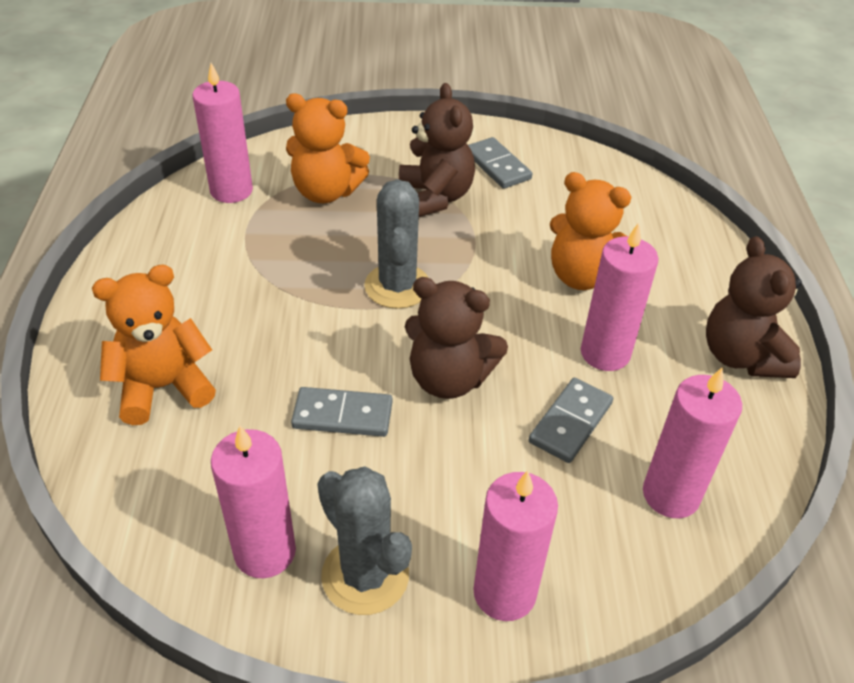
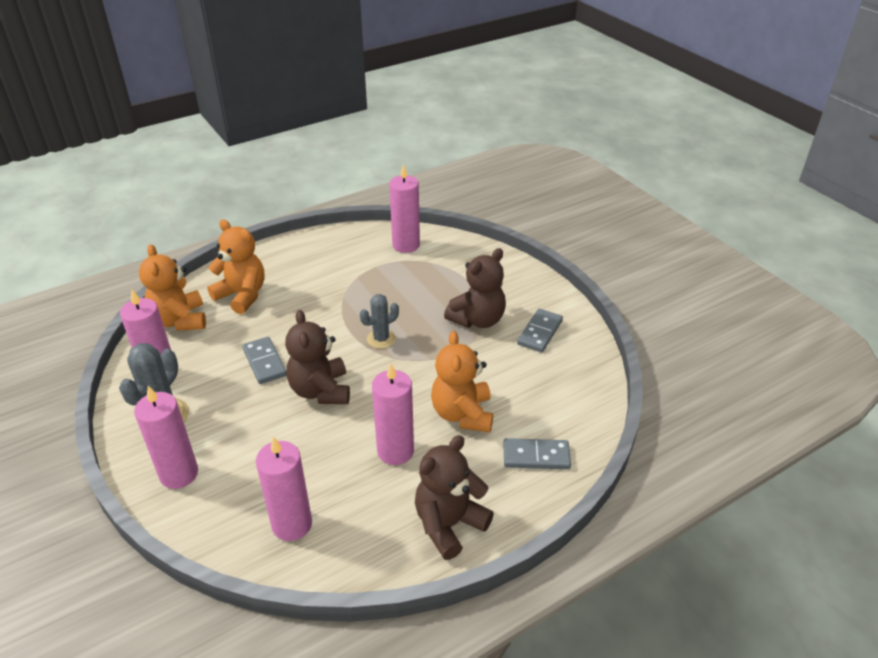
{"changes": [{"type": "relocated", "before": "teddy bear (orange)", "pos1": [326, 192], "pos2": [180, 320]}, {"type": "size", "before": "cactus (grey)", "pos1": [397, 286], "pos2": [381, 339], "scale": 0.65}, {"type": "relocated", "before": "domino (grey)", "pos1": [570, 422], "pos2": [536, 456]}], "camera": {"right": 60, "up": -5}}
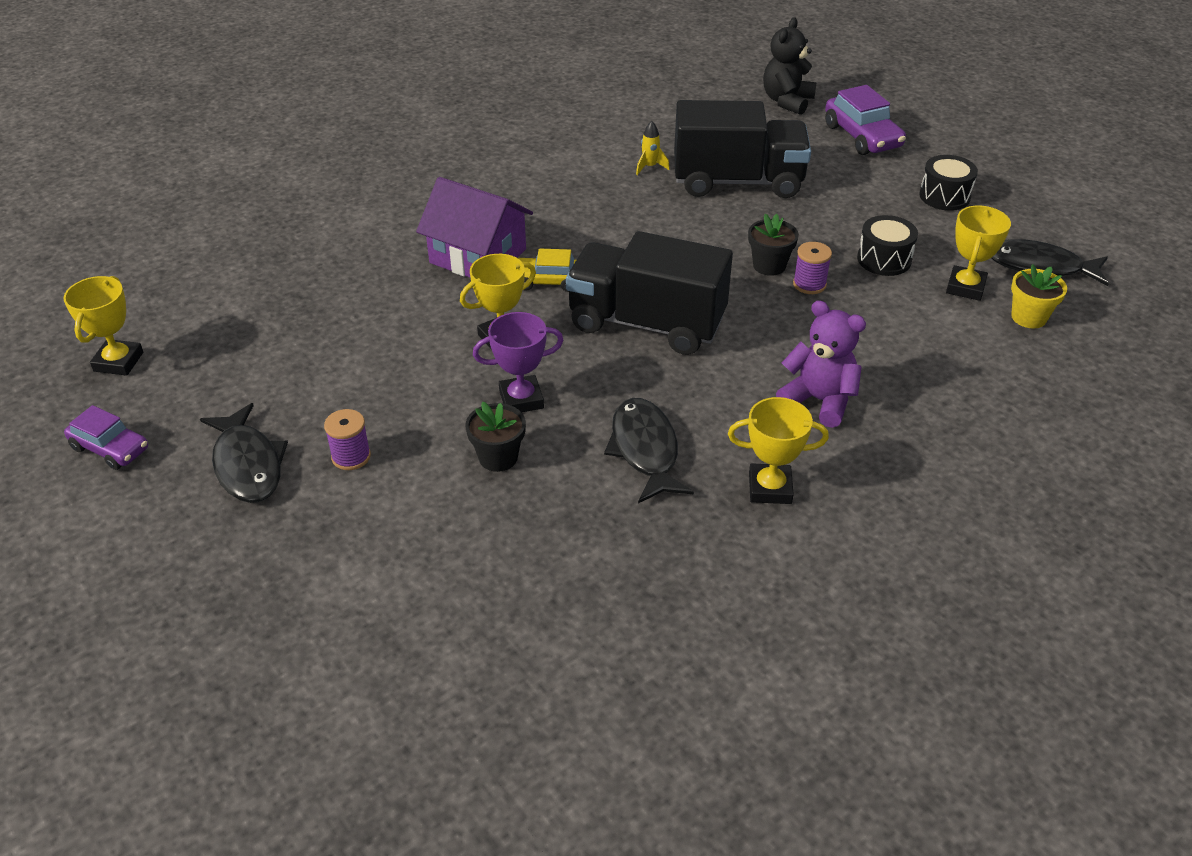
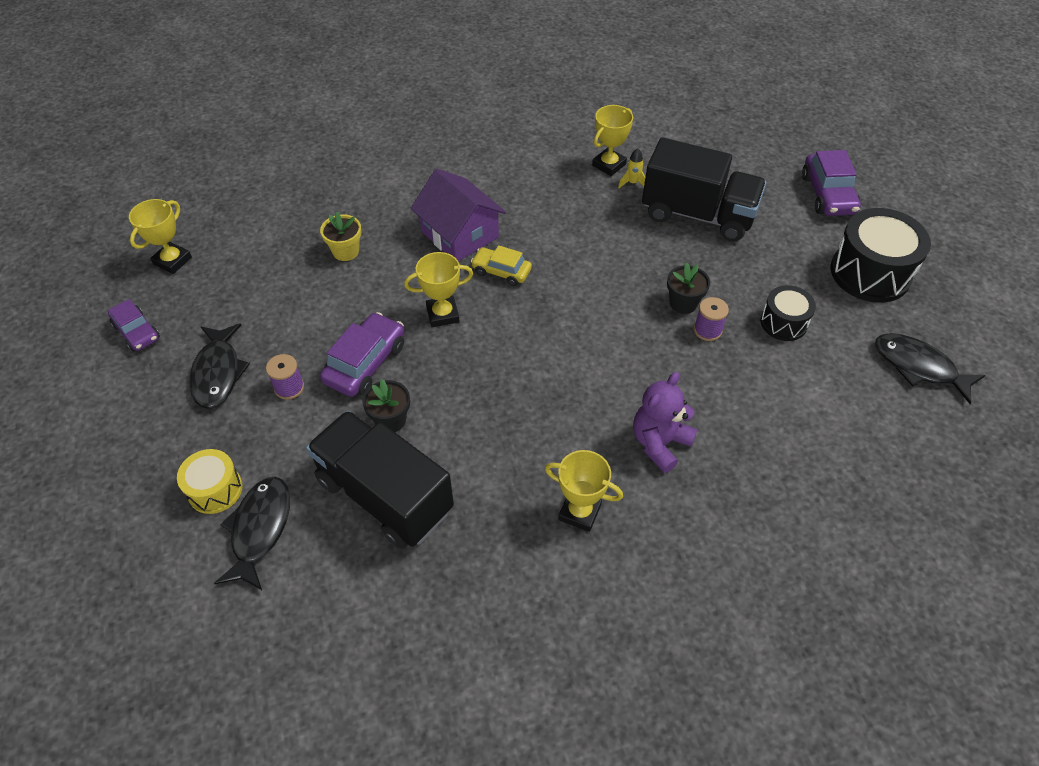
{"changes": [{"type": "missing", "before": "trophy (purple)", "pos1": [521, 399]}, {"type": "relocated", "before": "truck (black)", "pos1": [646, 323], "pos2": [384, 495]}, {"type": "relocated", "before": "fish (black)", "pos1": [645, 450], "pos2": [260, 529]}, {"type": "missing", "before": "teddy bear (black)", "pos1": [787, 101]}, {"type": "spun", "before": "teddy bear (purple)", "pos1": [819, 400], "pos2": [659, 443], "turn": -105}, {"type": "size", "before": "drum (black)", "pos1": [944, 196], "pos2": [870, 273], "scale": 1.77}, {"type": "relocated", "before": "trophy (yellow)", "pos1": [965, 287], "pos2": [609, 165]}, {"type": "relocated", "before": "flower pot (yellow)", "pos1": [1028, 317], "pos2": [346, 251]}, {"type": "appeared", "after": "drum (yellow)", "pos2": [215, 490]}, {"type": "appeared", "after": "car (purple)", "pos2": [365, 363]}], "camera": {"right": 20, "up": 10}}
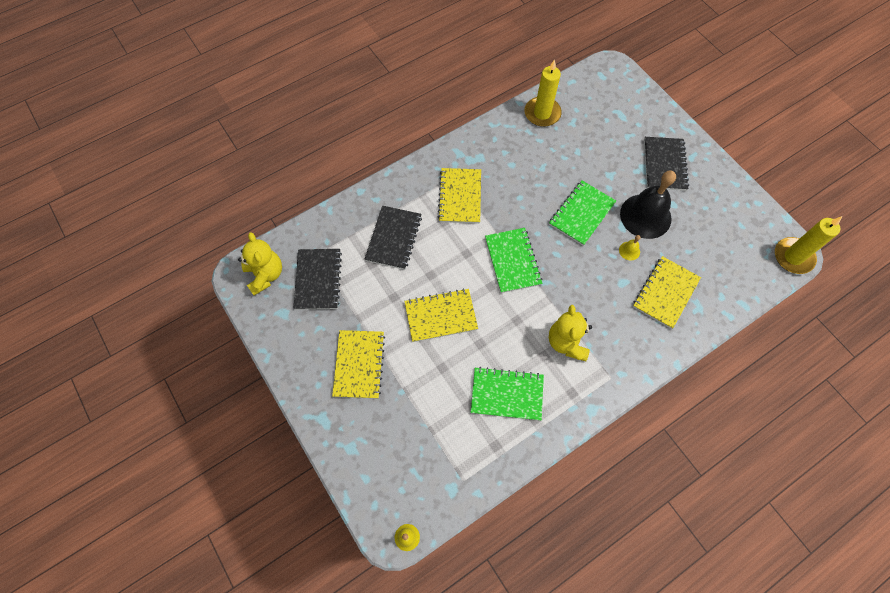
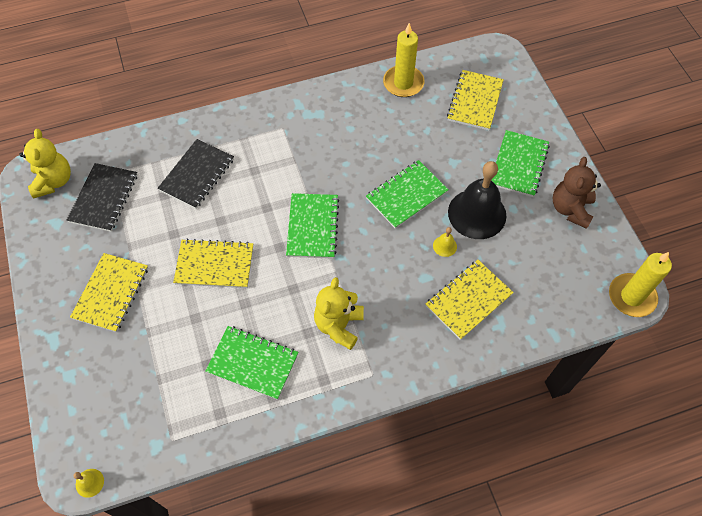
{"changes": [{"type": "relocated", "before": "notebook (yellow)", "pos1": [460, 197], "pos2": [475, 101]}, {"type": "colour", "before": "notebook (black)", "after": "notebook (green)", "pos1": [664, 165], "pos2": [519, 165]}, {"type": "appeared", "after": "teddy bear (brown)", "pos2": [570, 209]}], "camera": {"right": 15, "up": -5}}
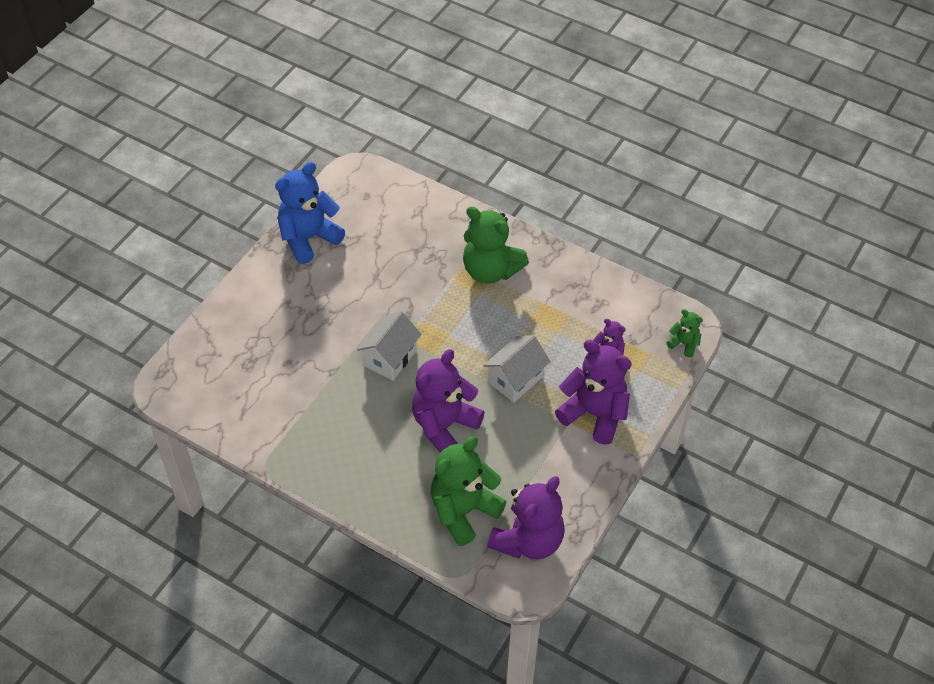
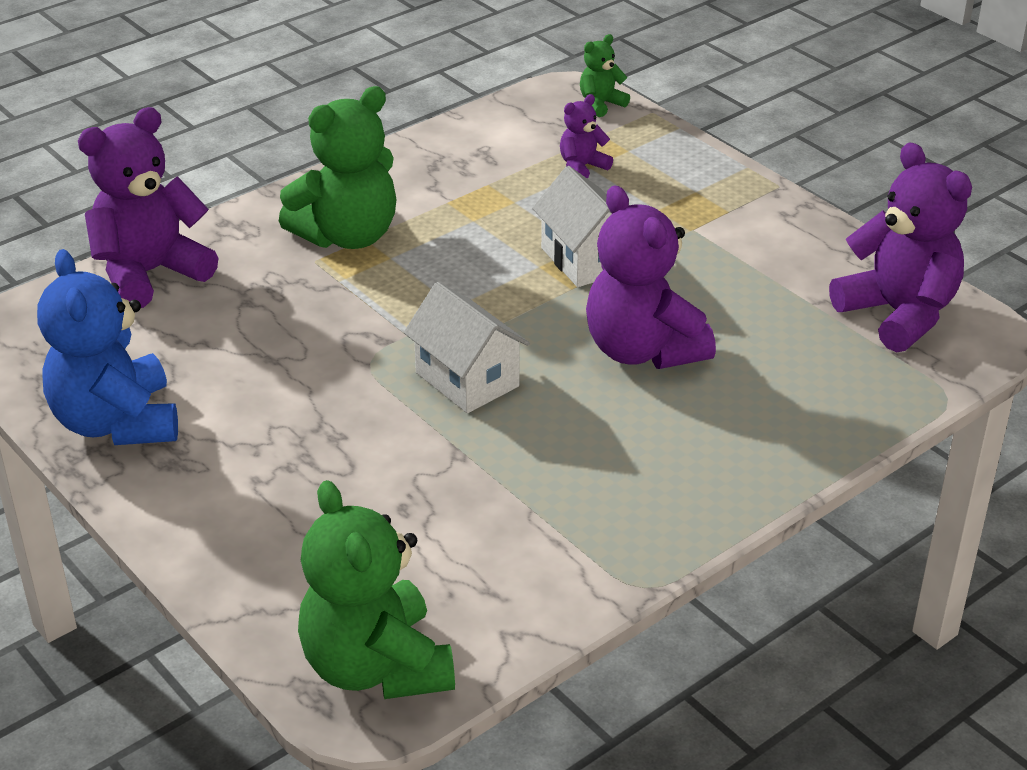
{"changes": [{"type": "relocated", "before": "teddy bear (green)", "pos1": [463, 511], "pos2": [376, 667]}, {"type": "relocated", "before": "teddy bear (purple)", "pos1": [594, 414], "pos2": [150, 273]}], "camera": {"right": -70, "up": -15}}
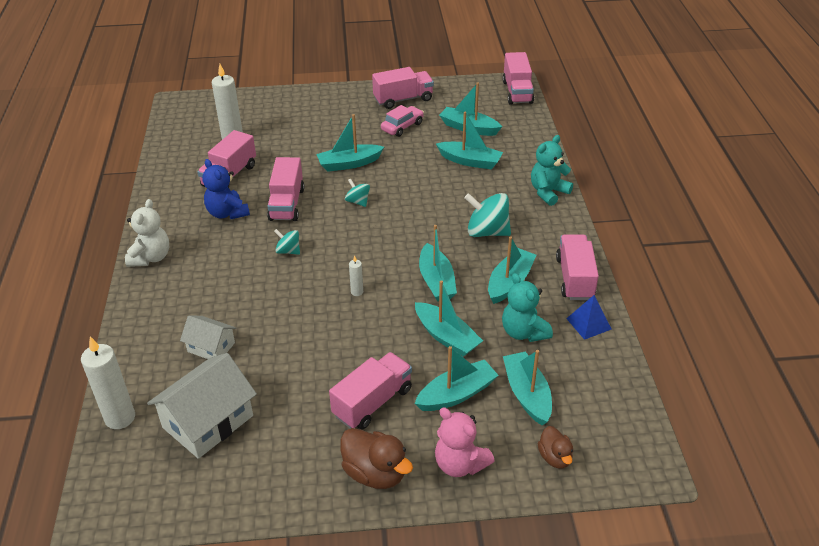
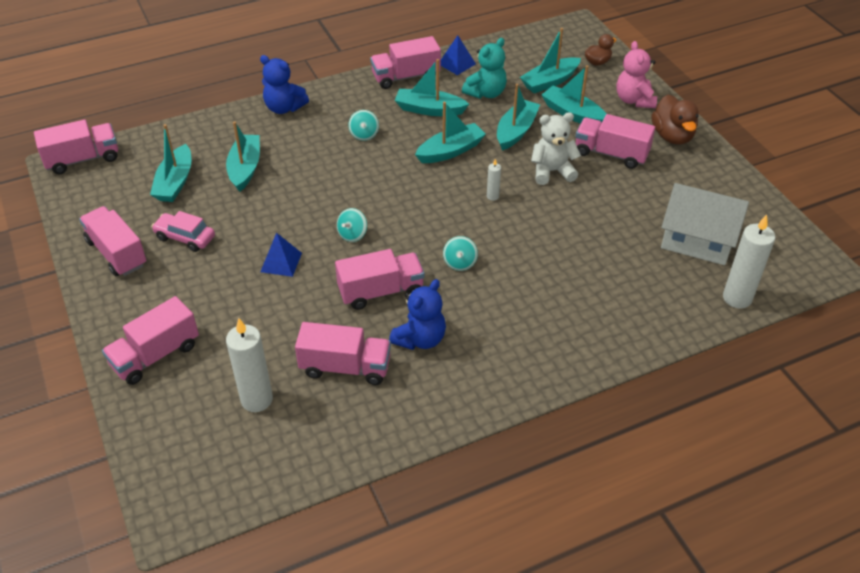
{"changes": [{"type": "relocated", "before": "teddy bear (white)", "pos1": [151, 257], "pos2": [552, 171]}, {"type": "missing", "before": "house (white)", "pos1": [211, 347]}, {"type": "exchanged", "before": "boat (turquoise)", "after": "pyramid (blue)", "pos1": [349, 164], "pos2": [281, 262]}, {"type": "spun", "before": "duck (brown)", "pos1": [375, 473], "pos2": [672, 136], "turn": 150}, {"type": "spun", "before": "teddy bear (pink)", "pos1": [460, 464], "pos2": [634, 100], "turn": 150}, {"type": "size", "before": "spinning top (turquoise)", "pos1": [487, 232], "pos2": [364, 135], "scale": 0.55}, {"type": "colour", "before": "teddy bear (turquoise)", "after": "teddy bear (blue)", "pos1": [548, 192], "pos2": [284, 108]}, {"type": "appeared", "after": "truck (pink)", "pos2": [155, 355]}], "camera": {"right": -110, "up": 5}}
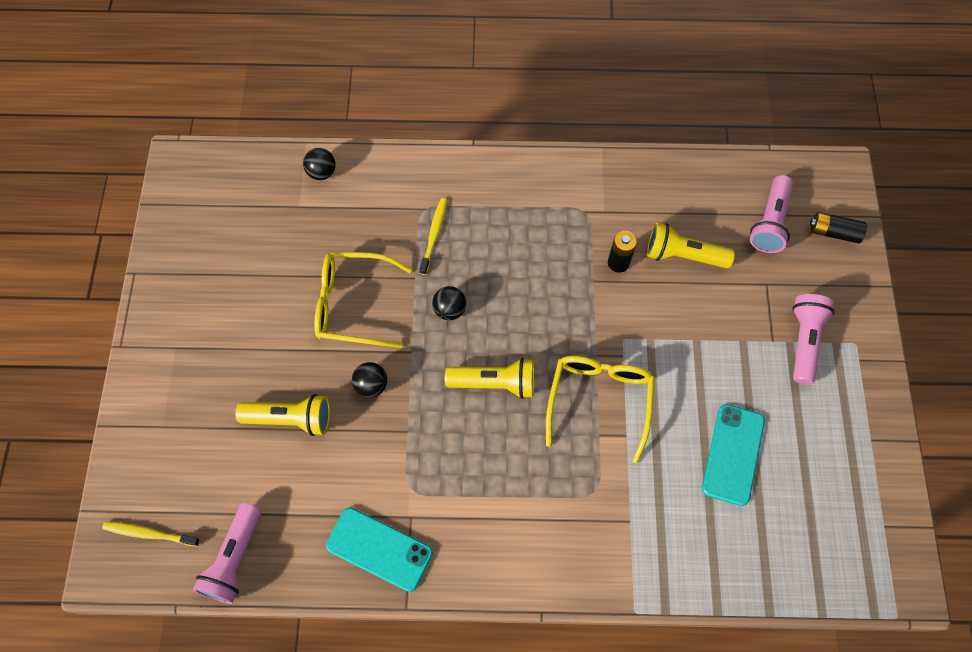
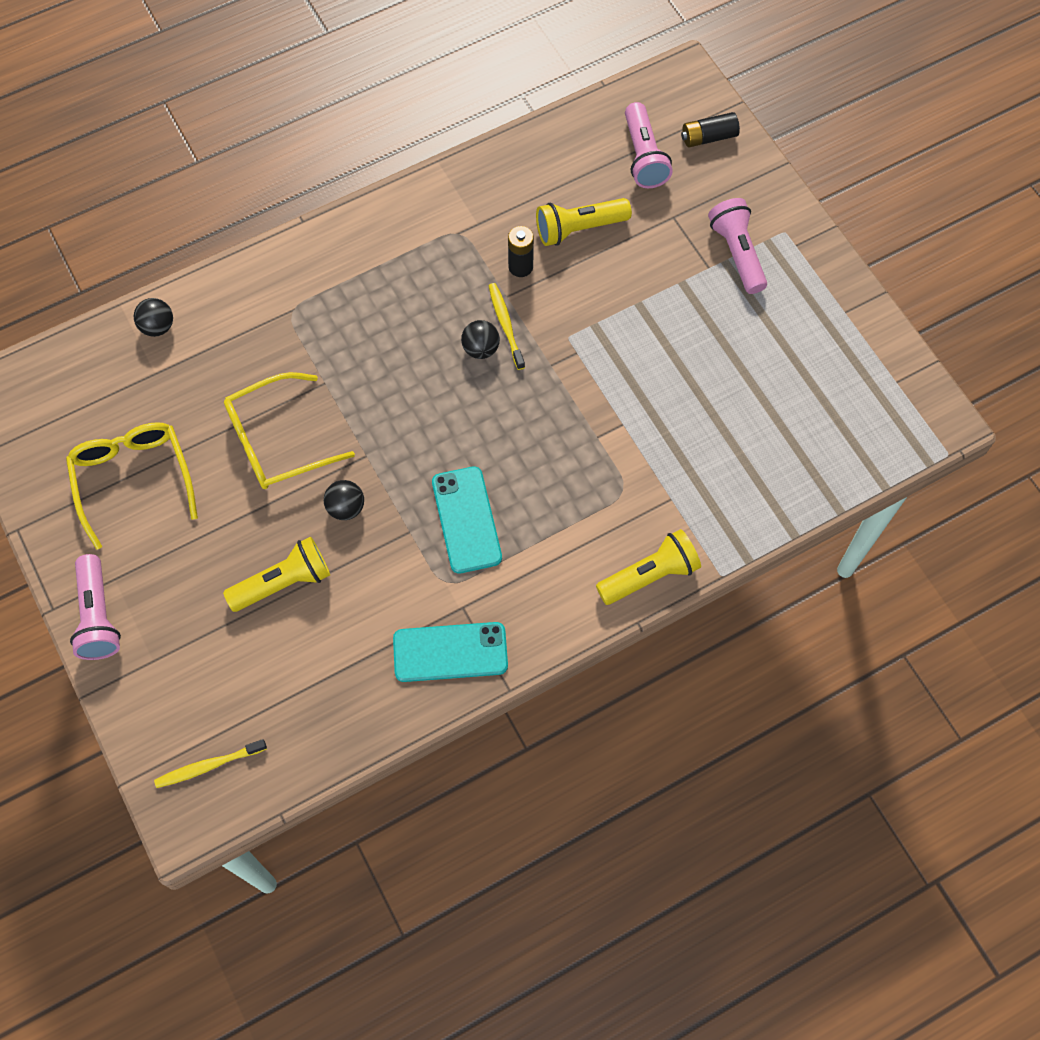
{"changes": [{"type": "relocated", "before": "flashlight (pink)", "pos1": [235, 558], "pos2": [98, 616]}, {"type": "relocated", "before": "toothbrush (yellow)", "pos1": [434, 235], "pos2": [505, 325]}, {"type": "relocated", "before": "ball (black)", "pos1": [450, 310], "pos2": [481, 349]}, {"type": "relocated", "before": "flashlight (yellow)", "pos1": [494, 383], "pos2": [649, 575]}, {"type": "relocated", "before": "glasses (yellow)", "pos1": [599, 401], "pos2": [133, 479]}, {"type": "relocated", "before": "phone (turquoise)", "pos1": [733, 454], "pos2": [466, 520]}], "camera": {"right": -30, "up": 0}}
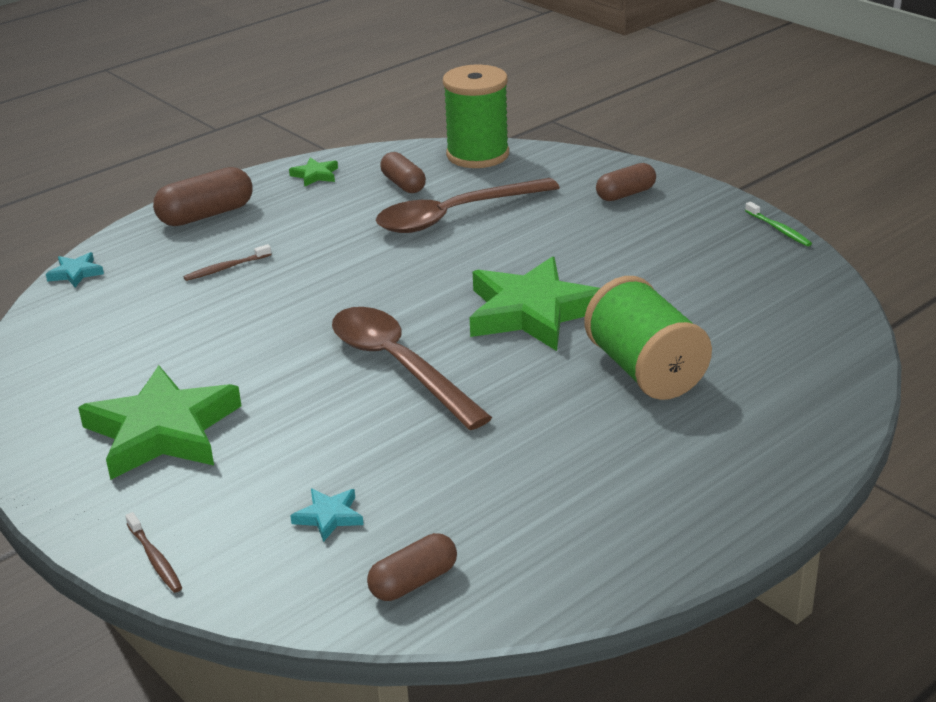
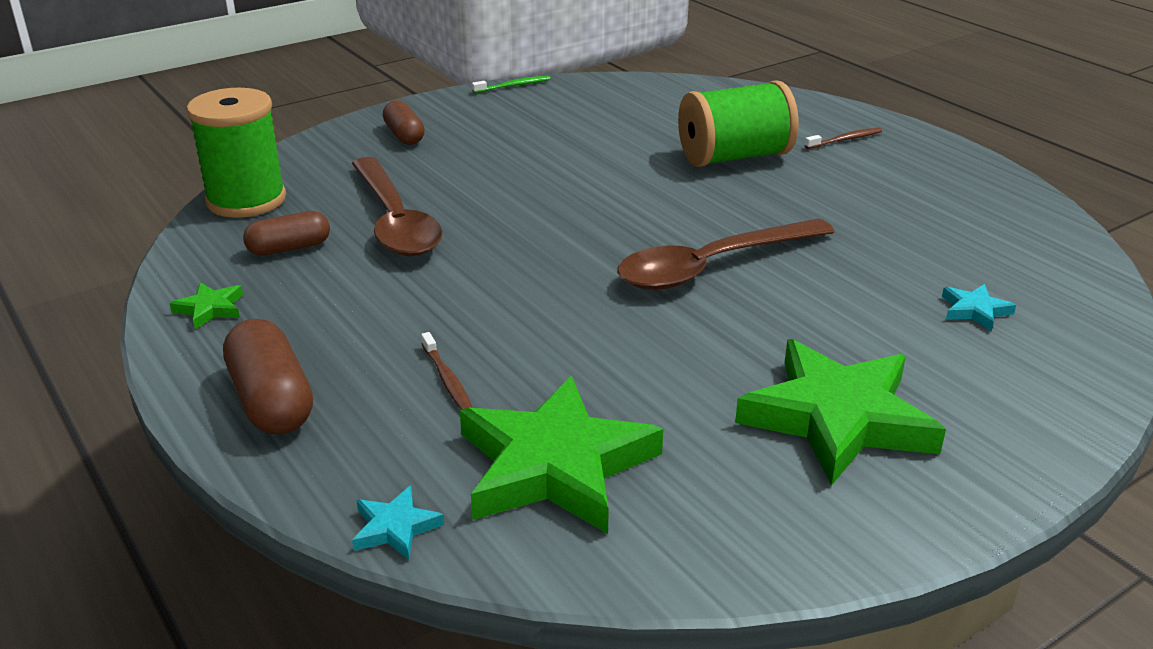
{"changes": [{"type": "relocated", "before": "toothbrush (brown)", "pos1": [155, 558], "pos2": [845, 140]}, {"type": "missing", "before": "capsule (brown)", "pos1": [413, 582]}, {"type": "relocated", "before": "star (green)", "pos1": [532, 312], "pos2": [555, 466]}], "camera": {"right": -85, "up": 0}}
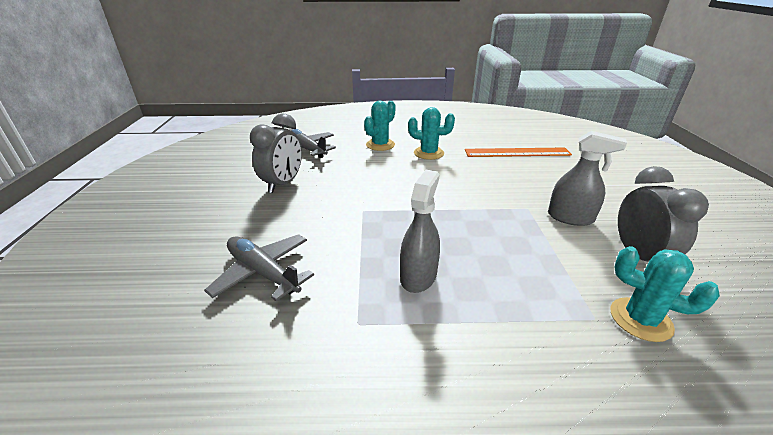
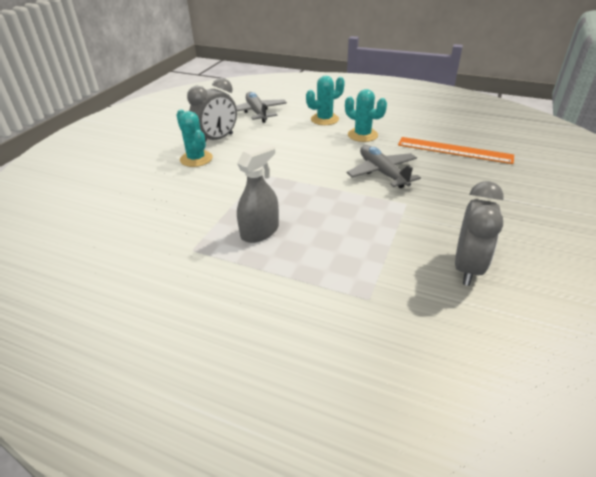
{"changes": [{"type": "relocated", "before": "plane (grey)", "pos1": [263, 272], "pos2": [382, 173]}, {"type": "missing", "before": "spray bottle (grey)", "pos1": [570, 218]}, {"type": "relocated", "before": "cactus (turquoise)", "pos1": [640, 319], "pos2": [196, 159]}], "camera": {"right": 25, "up": 5}}
